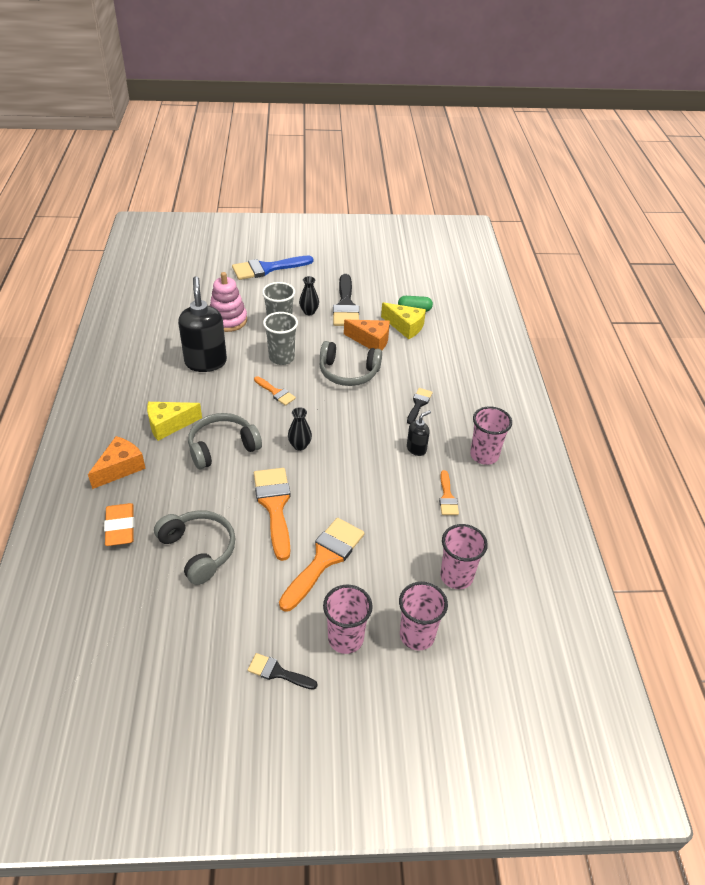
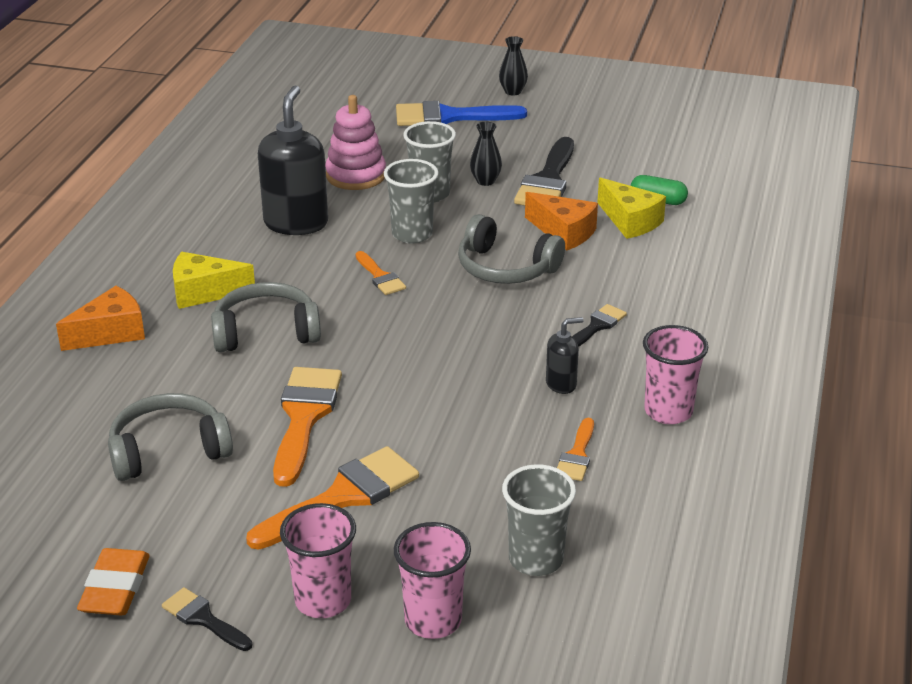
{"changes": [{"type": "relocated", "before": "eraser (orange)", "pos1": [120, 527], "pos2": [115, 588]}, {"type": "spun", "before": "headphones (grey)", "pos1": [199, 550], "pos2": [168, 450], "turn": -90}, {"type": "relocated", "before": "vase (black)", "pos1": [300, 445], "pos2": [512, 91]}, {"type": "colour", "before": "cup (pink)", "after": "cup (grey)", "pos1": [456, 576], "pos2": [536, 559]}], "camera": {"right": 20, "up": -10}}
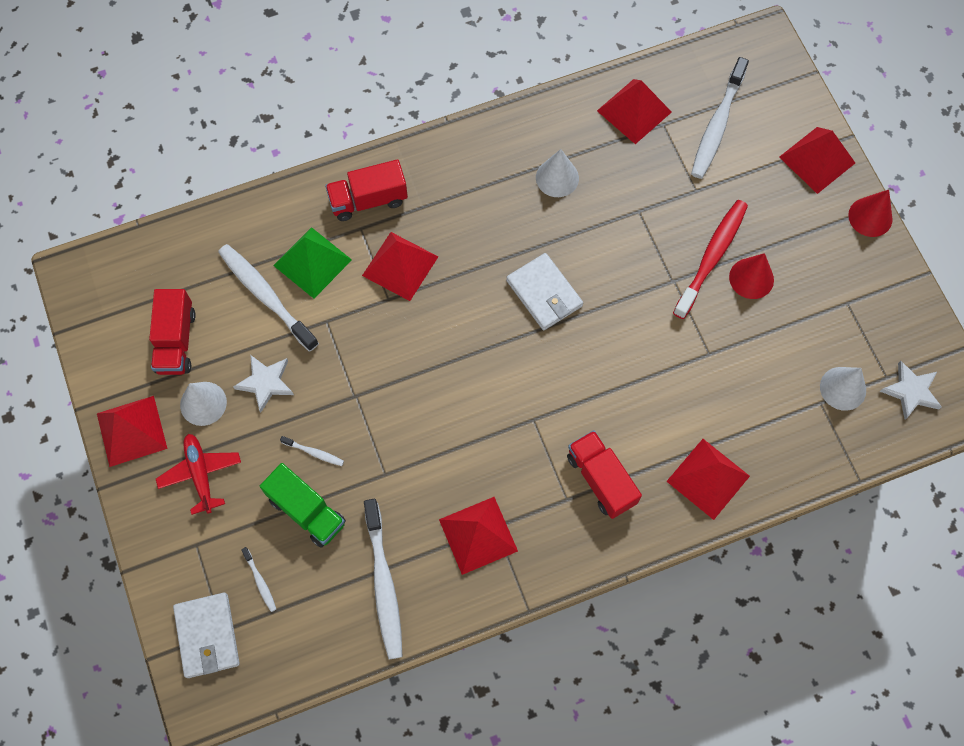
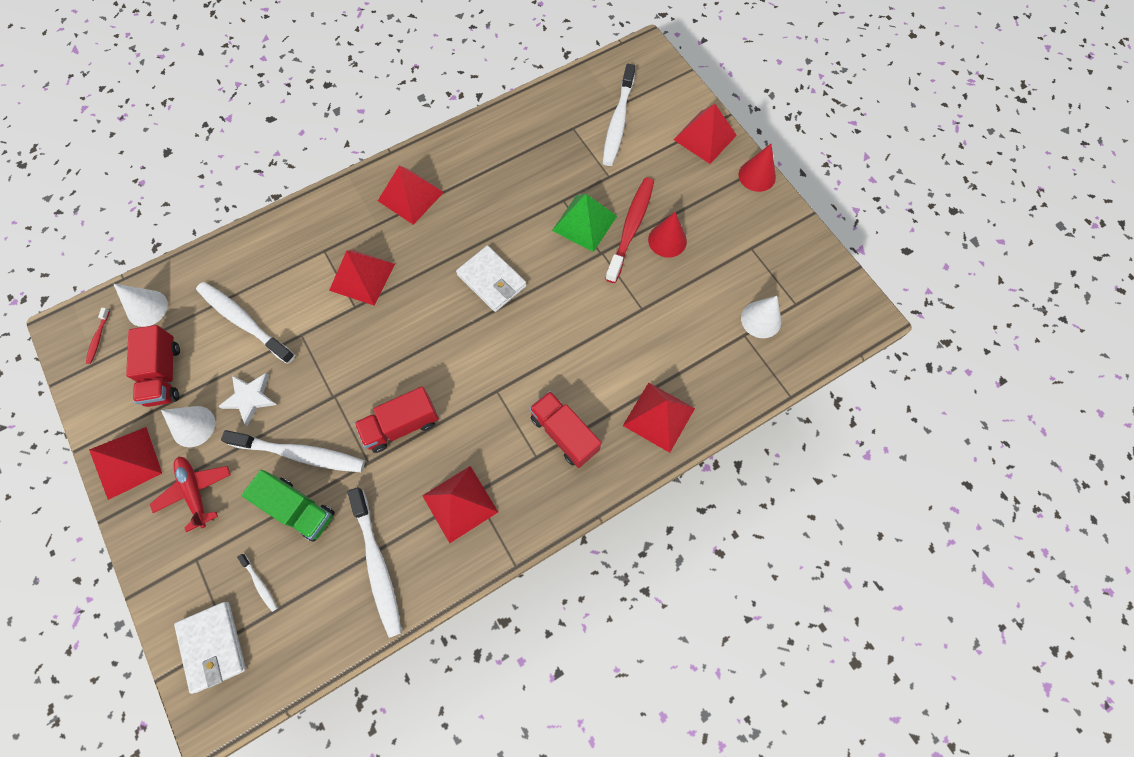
{"changes": [{"type": "relocated", "before": "pyramid (green)", "pos1": [312, 262], "pos2": [584, 223]}, {"type": "size", "before": "toothbrush (white)", "pos1": [314, 452], "pos2": [300, 454], "scale": 2.27}, {"type": "relocated", "before": "truck (red)", "pos1": [368, 200], "pos2": [401, 425]}, {"type": "relocated", "before": "cone (white)", "pos1": [557, 178], "pos2": [147, 308]}, {"type": "relocated", "before": "pyramid (red)", "pos1": [634, 111], "pos2": [410, 196]}, {"type": "missing", "before": "star (white)", "pos1": [911, 391]}, {"type": "appeared", "after": "toothbrush (red)", "pos2": [98, 338]}], "camera": {"right": -10, "up": 0}}
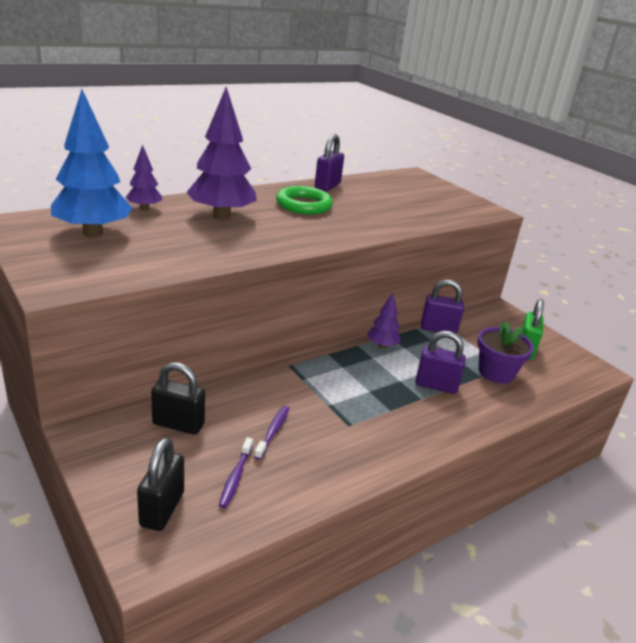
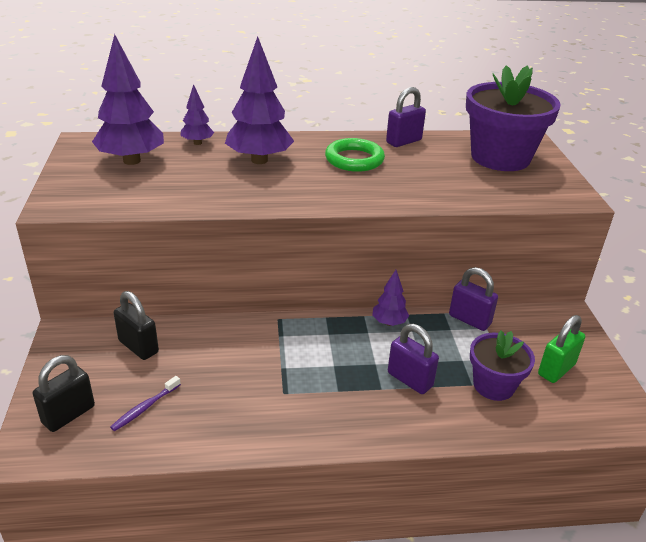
{"changes": [{"type": "colour", "before": "tree (blue)", "after": "tree (purple)", "pos1": [93, 233], "pos2": [132, 161]}, {"type": "missing", "before": "toothbrush (purple)", "pos1": [273, 432]}, {"type": "appeared", "after": "flower pot (purple)", "pos2": [500, 157]}], "camera": {"right": 30, "up": 5}}
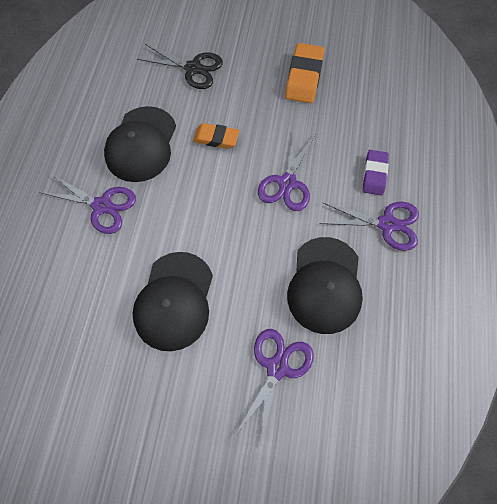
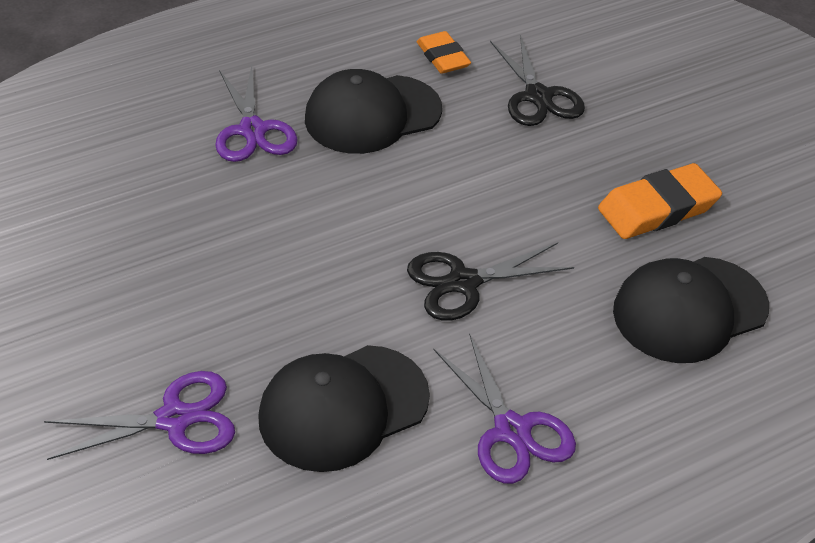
{"changes": [{"type": "relocated", "before": "cap (black)", "pos1": [174, 301], "pos2": [689, 309]}, {"type": "relocated", "before": "eraser (orange)", "pos1": [216, 138], "pos2": [443, 57]}, {"type": "colour", "before": "scissors (purple)", "after": "scissors (black)", "pos1": [287, 183], "pos2": [463, 282]}, {"type": "missing", "before": "eraser (purple)", "pos1": [374, 174]}], "camera": {"right": 50, "up": -20}}
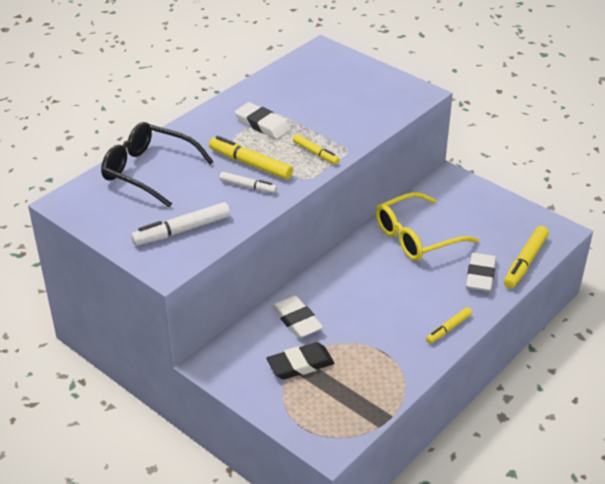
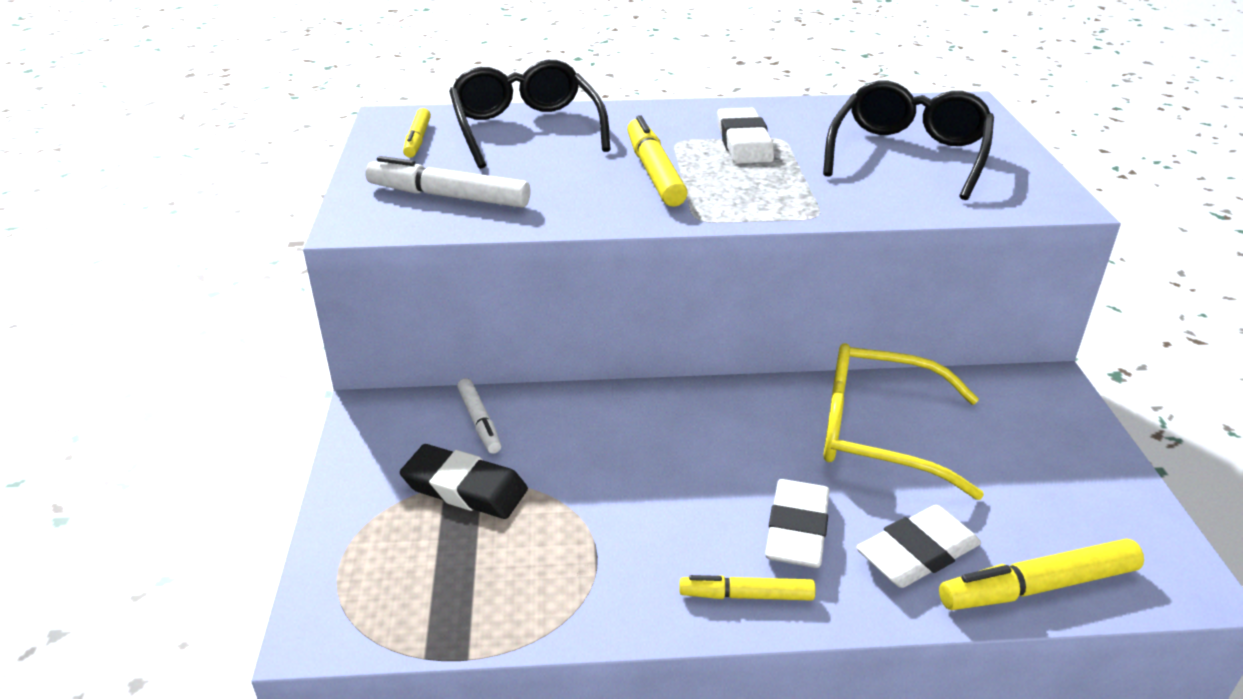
{"changes": [{"type": "relocated", "before": "marker (white)", "pos1": [248, 186], "pos2": [479, 421]}, {"type": "relocated", "before": "eraser (white)", "pos1": [297, 320], "pos2": [797, 530]}, {"type": "relocated", "before": "marker (yellow)", "pos1": [315, 153], "pos2": [418, 139]}, {"type": "appeared", "after": "glasses (black)", "pos2": [907, 155]}], "camera": {"right": 45, "up": -5}}
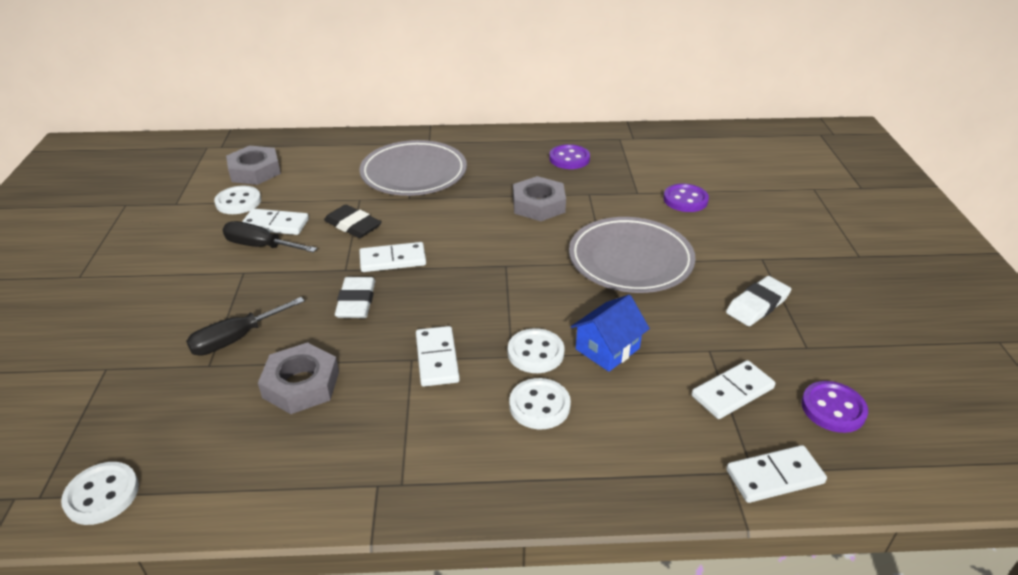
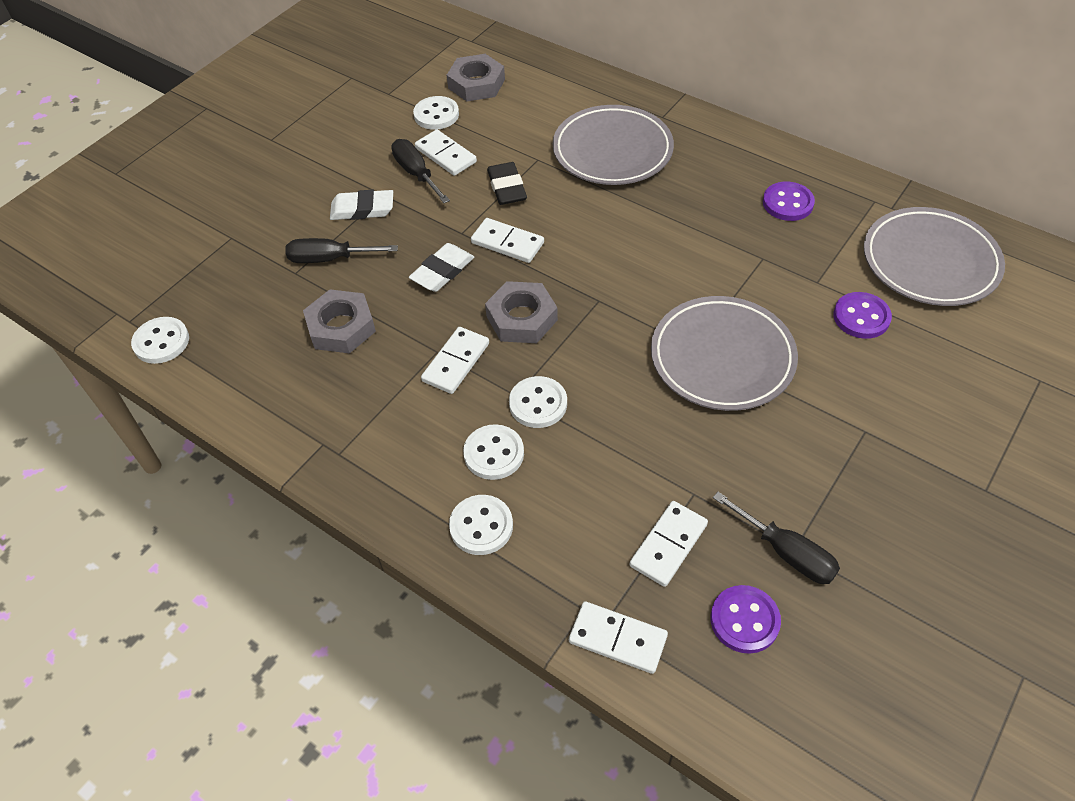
{"changes": [{"type": "relocated", "before": "nut (grey)", "pos1": [538, 205], "pos2": [522, 318]}, {"type": "missing", "before": "house (blue)", "pos1": [607, 349]}, {"type": "spun", "before": "domino (white)", "pos1": [732, 392], "pos2": [668, 545], "turn": -60}, {"type": "relocated", "before": "eraser (white)", "pos1": [757, 305], "pos2": [362, 209]}, {"type": "appeared", "after": "button (white)", "pos2": [481, 526]}, {"type": "appeared", "after": "screwdriver (black)", "pos2": [786, 552]}, {"type": "appeared", "after": "plate (grey)", "pos2": [930, 262]}], "camera": {"right": 40, "up": 15}}
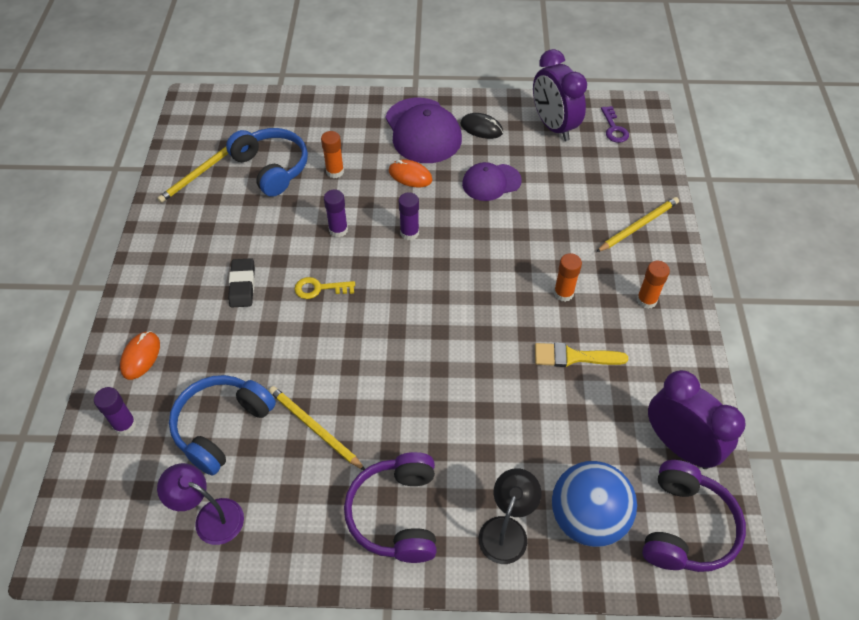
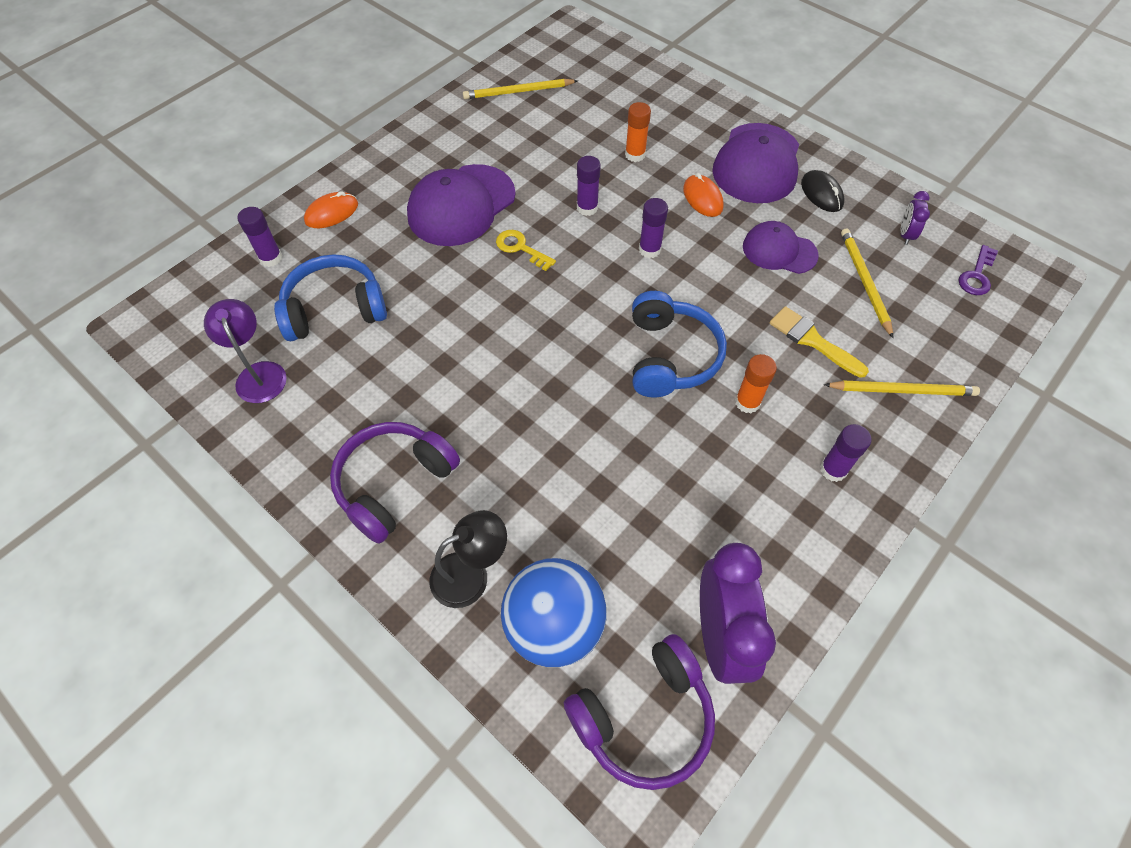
{"changes": [{"type": "relocated", "before": "headphones (blue)", "pos1": [272, 168], "pos2": [670, 356]}, {"type": "exchanged", "before": "eraser (black)", "after": "cap (purple)", "pos1": [242, 285], "pos2": [461, 205]}, {"type": "relocated", "before": "pencil (yellow)", "pos1": [314, 428], "pos2": [864, 282]}, {"type": "size", "before": "clock (purple)", "pos1": [553, 126], "pos2": [905, 235], "scale": 0.46}, {"type": "relocated", "before": "brush (yellow)", "pos1": [573, 357], "pos2": [812, 340]}, {"type": "colour", "before": "glue stick (orange)", "after": "glue stick (purple)", "pos1": [646, 300], "pos2": [833, 470]}], "camera": {"right": 40, "up": 5}}
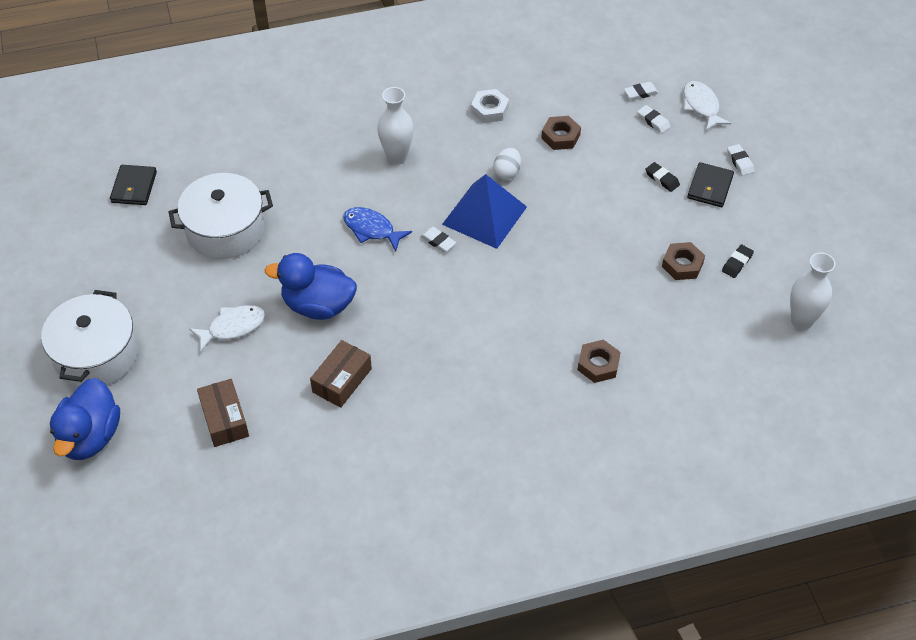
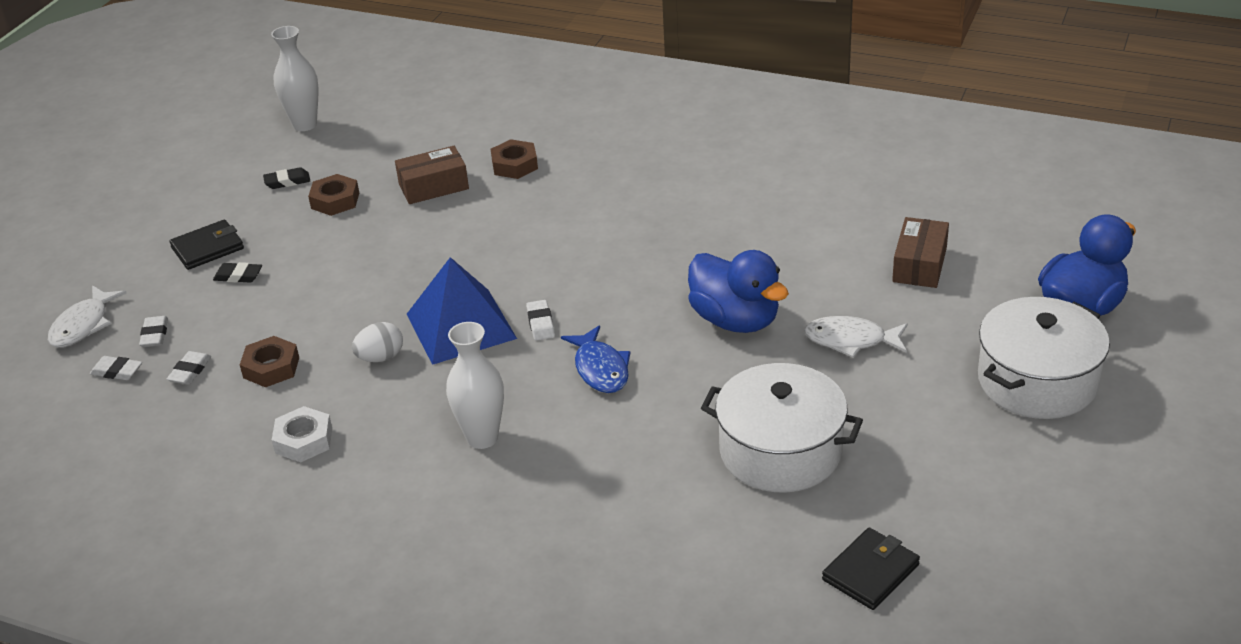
{"changes": [{"type": "relocated", "before": "box (brown)", "pos1": [342, 380], "pos2": [433, 186]}, {"type": "spun", "before": "eraser (black)", "pos1": [662, 179], "pos2": [238, 276], "turn": -75}, {"type": "relocated", "before": "eraser (white)", "pos1": [740, 162], "pos2": [190, 371]}], "camera": {"right": -140, "up": -15}}
